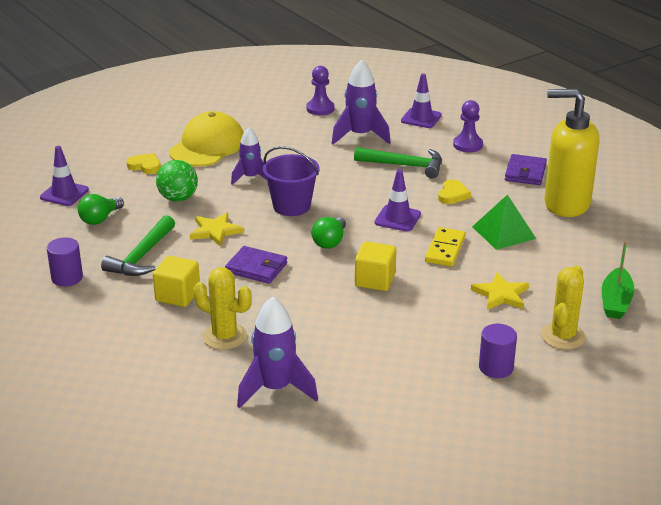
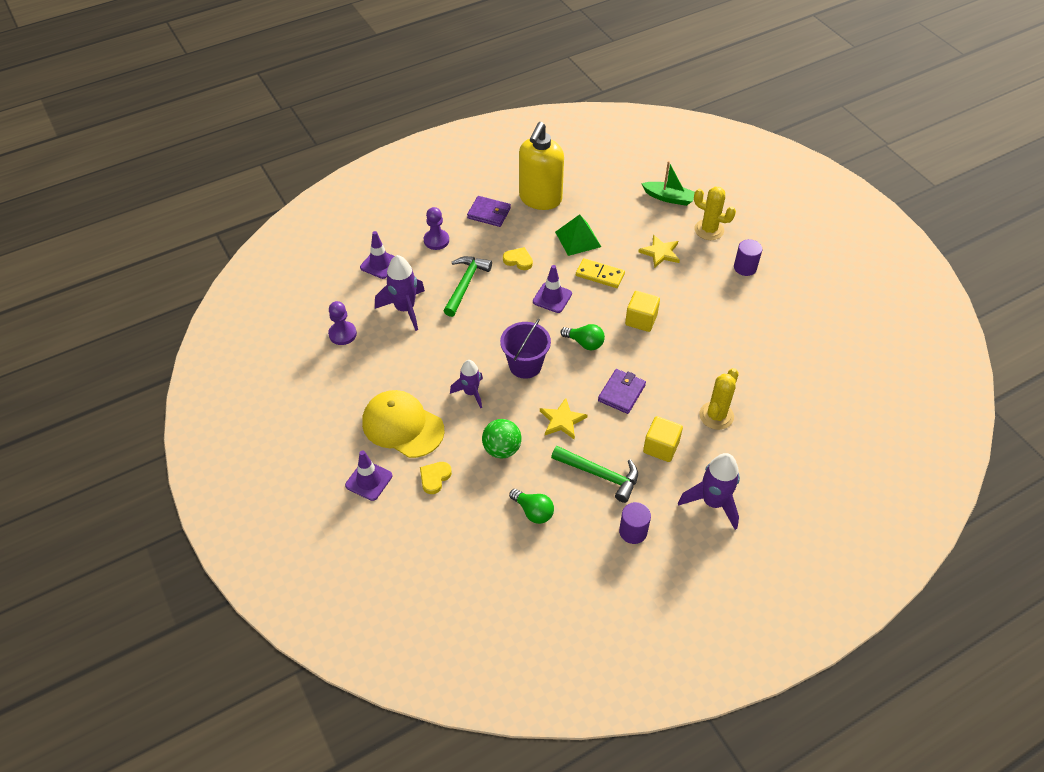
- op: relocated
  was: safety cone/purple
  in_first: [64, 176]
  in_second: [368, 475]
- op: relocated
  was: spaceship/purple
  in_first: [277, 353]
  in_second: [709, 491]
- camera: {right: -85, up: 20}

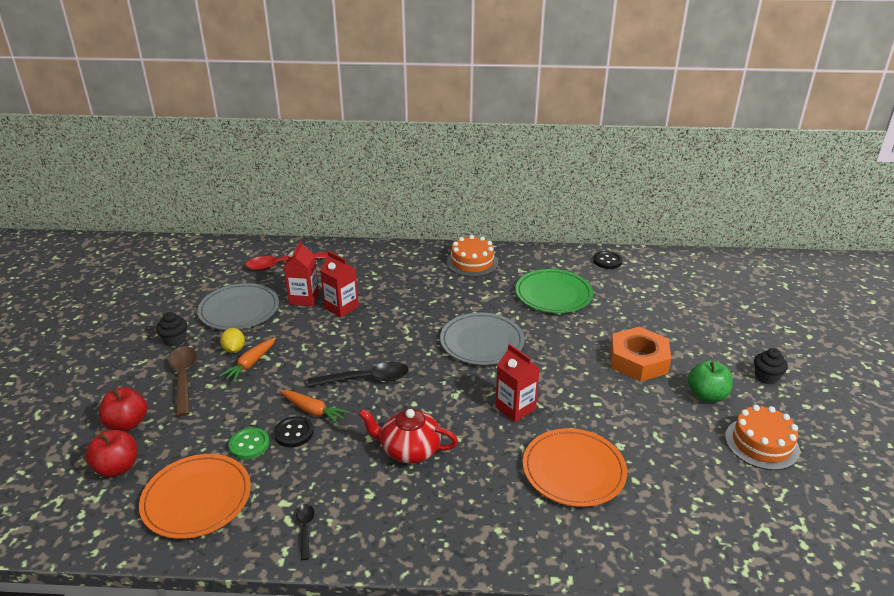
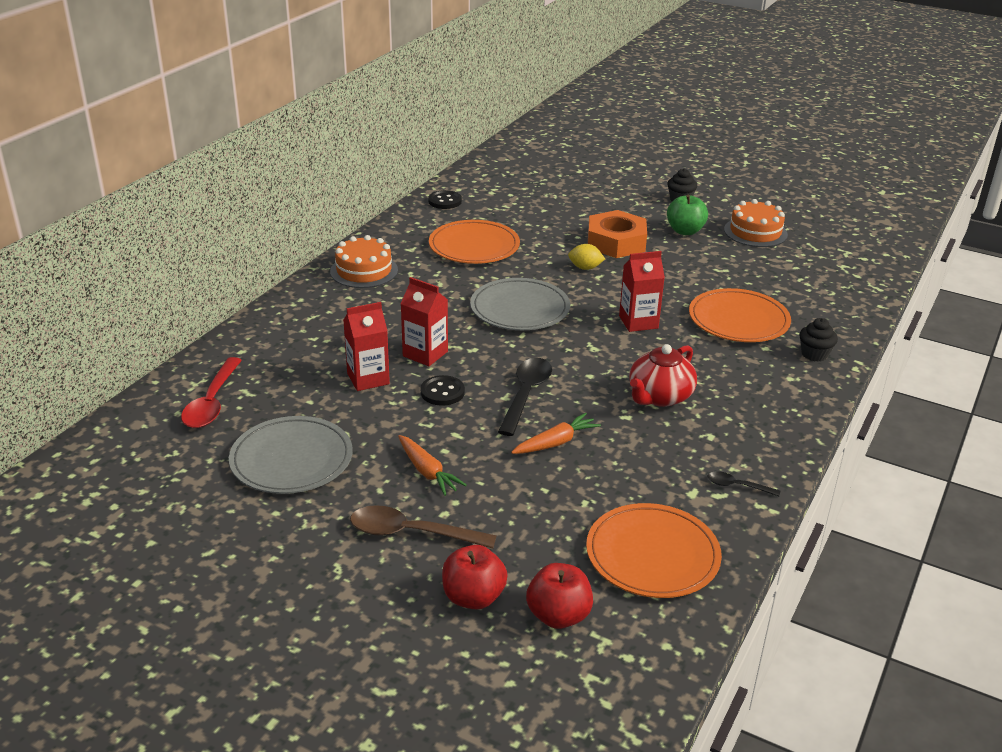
- op: relocated
  was: cupcake/ebony
  in_first: [171, 329]
  in_second: [818, 340]
- op: relocated
  was: lemon/golden
  in_first: [232, 340]
  in_second: [586, 257]
- op: missing
  was: shirt button/green
  in_first: [249, 443]
- op: relocated
  was: shirt button/ebony
  in_first: [294, 431]
  in_second: [443, 390]
- op: relocated
  was: milk carton/red
  in_first: [301, 273]
  in_second: [424, 321]
- op: colour
  was: dinner plate/green
  now: dinner plate/bright orange
  in_first: [554, 291]
  in_second: [474, 242]
- camera: {right: -65, up: 0}

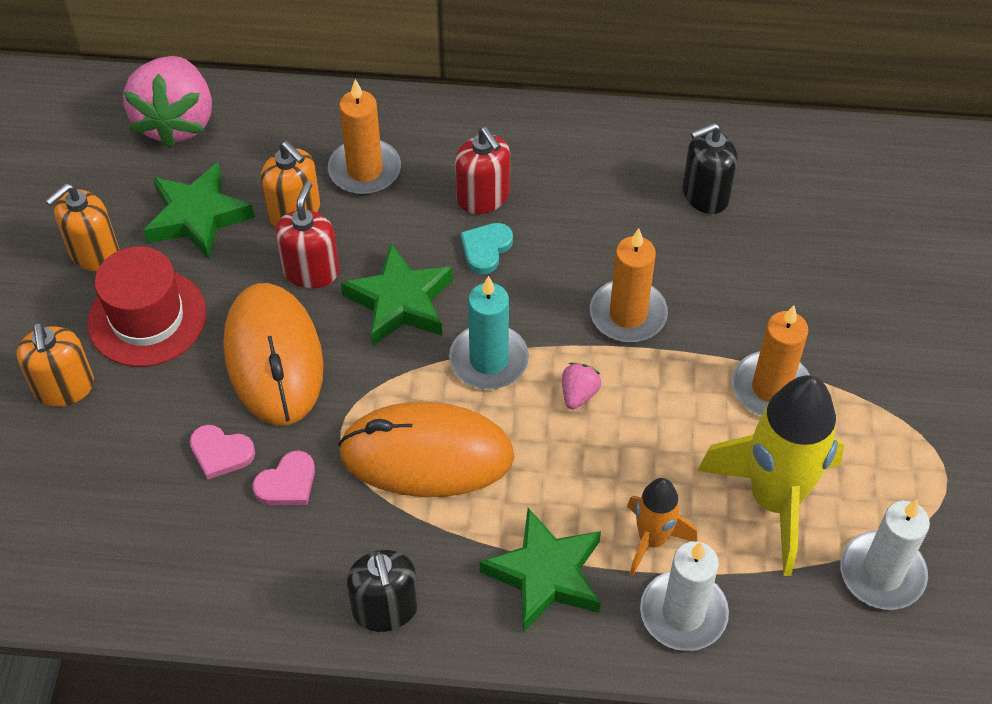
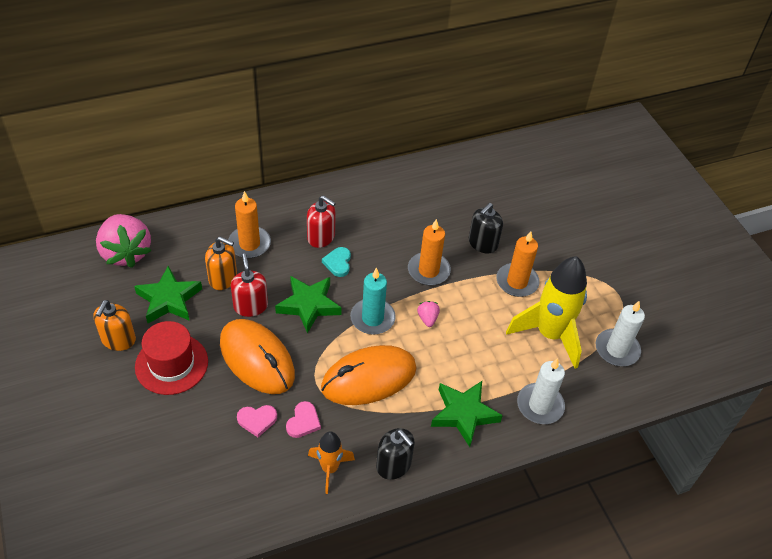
- op: missing
  was: soap dispenser/bright orange
  in_first: [55, 365]
- op: relocated
  was: spaceship/bright orange
  in_first: [662, 527]
  in_second: [331, 462]
- op: relocated
  was: soap dispenser/ebony
  in_first: [710, 168]
  in_second: [486, 228]
- camera: {right: -30, up: -5}

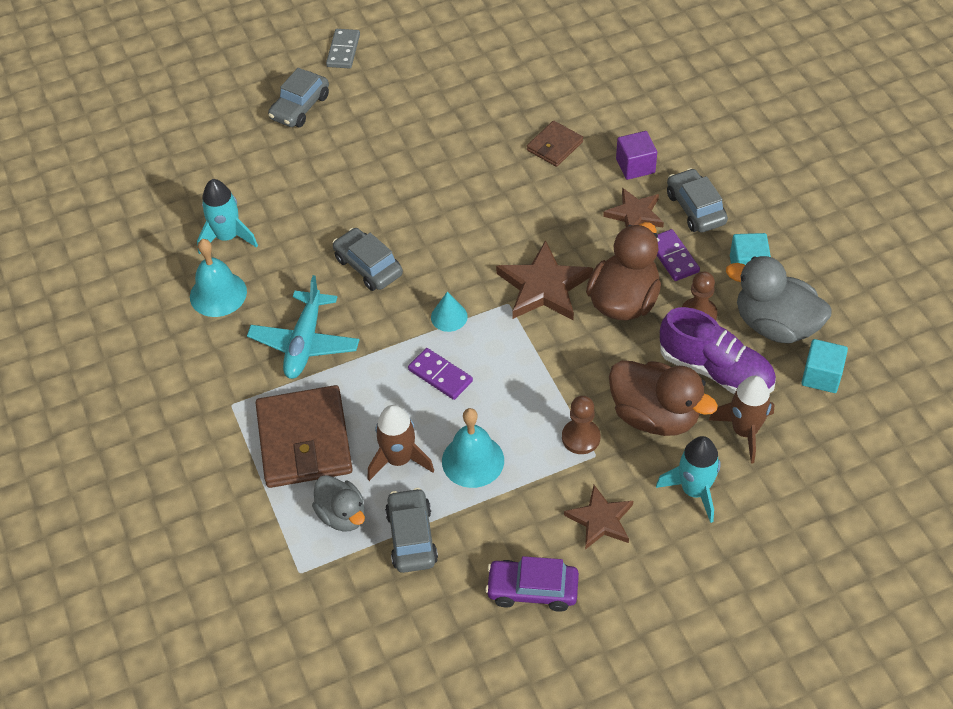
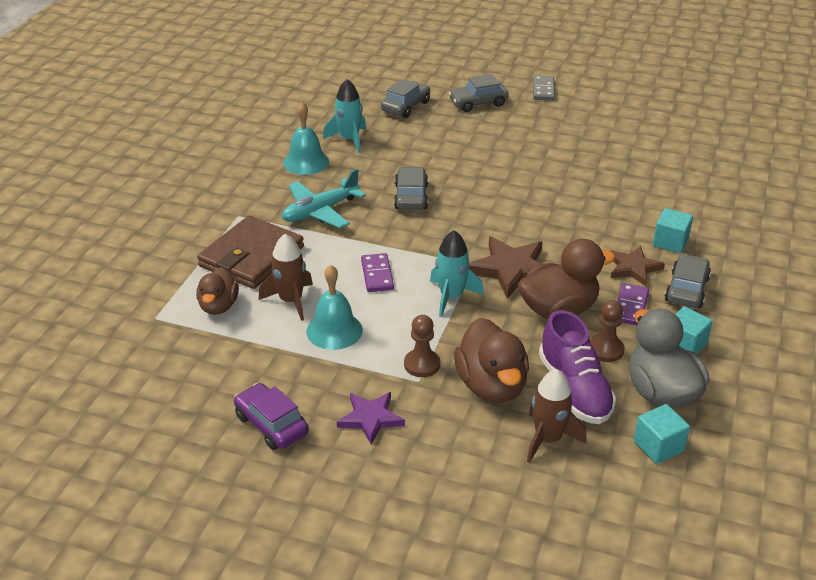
- op: colour
  was: toy duck/grey
  now: toy duck/russet
  in_first: [338, 503]
  in_second: [217, 291]
- op: spun
  was: domino piece/grey
  in_first: [343, 49]
  in_second: [544, 88]
  clockwise: -45
- op: relocated
  was: toy car/grey
  in_first: [411, 530]
  in_second: [405, 98]
- op: missing
  was: cone/aqua
  in_first: [449, 312]
- op: missing
  was: card wallet/russet
  in_first: [555, 144]
- op: colour
  was: star shape/russet
  now: star shape/purple
  in_first: [598, 517]
  in_second: [371, 418]
- op: colour
  was: solid cube/purple
  now: solid cube/aqua
  in_first: [636, 155]
  in_second: [673, 230]
- op: relocated
  was: spaceship/aqua
  in_first: [688, 479]
  in_second: [457, 273]
- camera: {right: 40, up: -15}

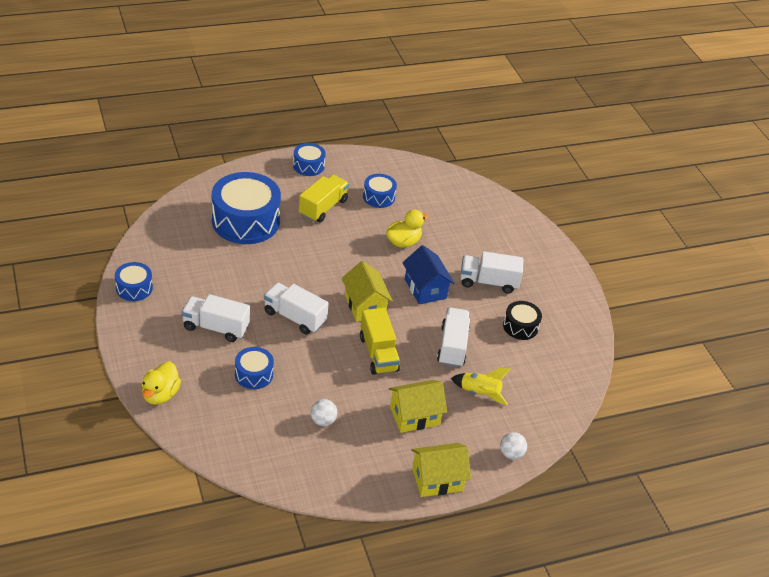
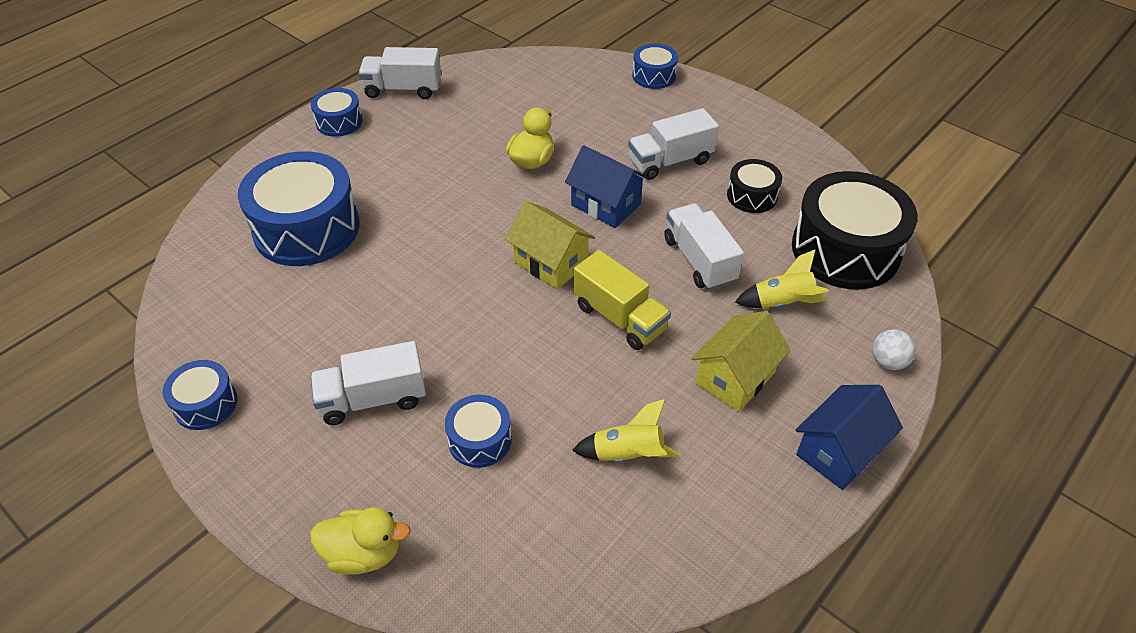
- op: spun
  was: toy duck/golden
  in_first: [161, 383]
  in_second: [360, 541]
  clockwise: -75
- op: relocated
  was: truck/snow-white
  in_first: [296, 309]
  in_second: [399, 73]
- op: missing
  was: truck/golden
  in_first: [324, 199]
- op: exchanged
  was: ball/snow-white
  now: spaceship/golden
  in_first: [324, 412]
  in_second: [626, 430]
- op: relocated
  was: toy drum/blue
  in_first: [380, 191]
  in_second: [655, 66]
- op: colour
  was: toy house/golden
  now: toy house/blue
  in_first: [441, 470]
  in_second: [849, 437]
- op: appeared
  now: toy drum/ebony
  in_second: [855, 230]
- camera: {right: -25, up: 5}

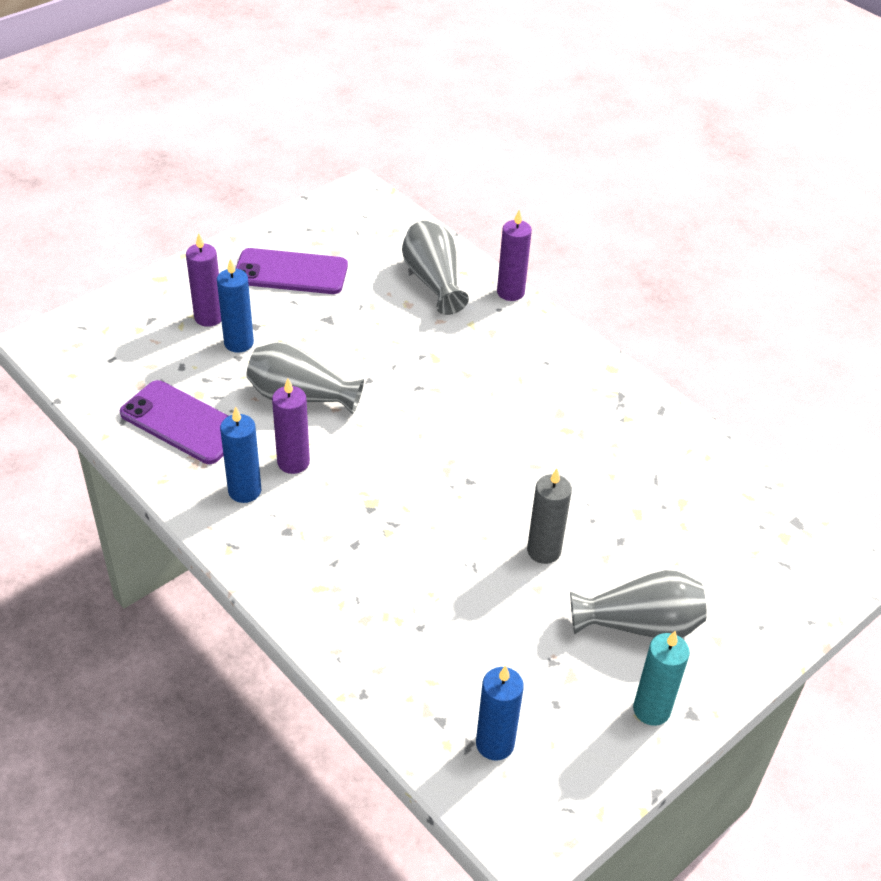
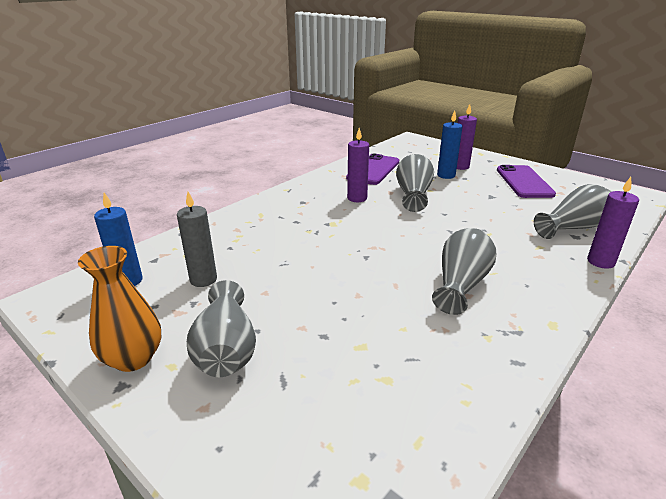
- op: missing
  was: pillar candle/blue
  in_first: [240, 454]
- op: relocated
  was: pillar candle/grey
  in_first: [549, 516]
  in_second: [197, 239]
- op: exchanged
  was: pillar candle/aqua
  now: tall vase/bright orange
  in_first: [661, 678]
  in_second: [119, 309]
- op: appeared
  now: tall vase/grey
  in_second: [464, 271]
- camera: {right: 85, up: -15}

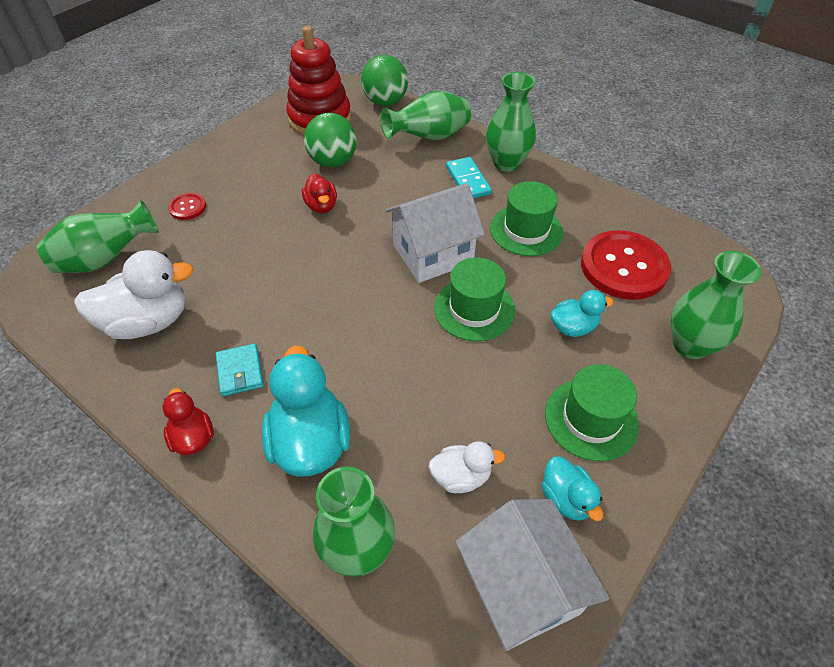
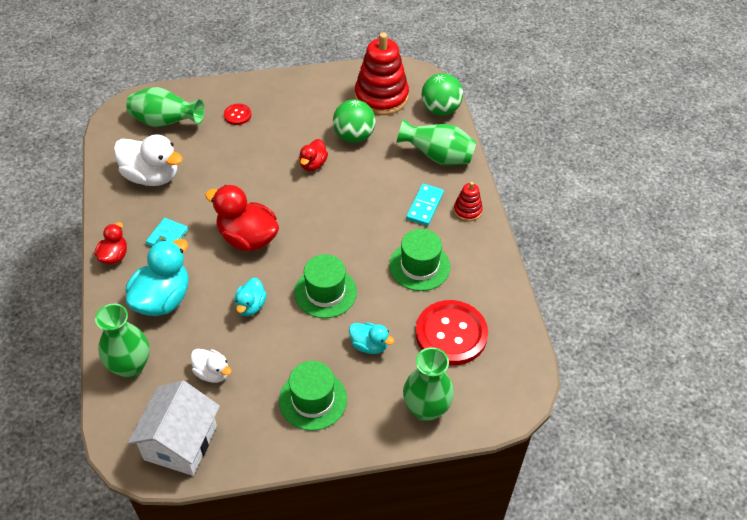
- op: missing
  was: toy house/snow-white
  in_first: [435, 233]
- op: exchanged
  was: tall vase/green
  now: ring stacker/red
  in_first: [511, 122]
  in_second: [468, 202]
- op: relocated
  was: toy duck/aqua
  in_first: [572, 488]
  in_second: [250, 297]
- op: appeared
  now: toy duck/red
  in_second: [242, 218]
- camera: {right: 40, up: 0}

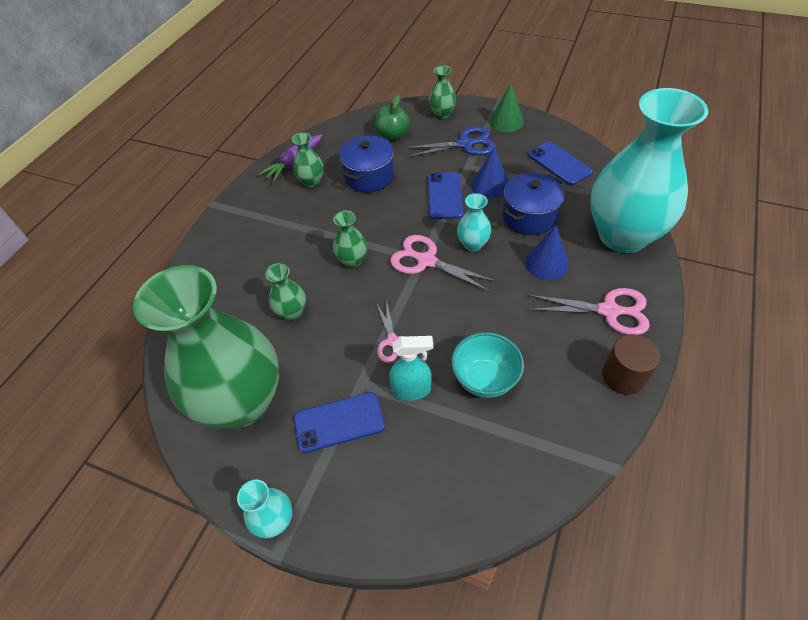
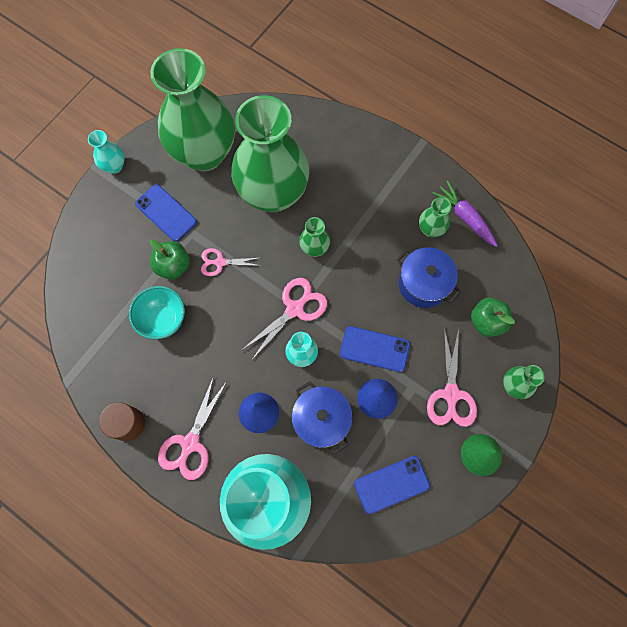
- op: size
  was: tall vase/green
  in_first: [285, 292]
  in_second: [270, 153]
  ratio: 2.48
- op: spun
  was: smartphone/blue
  in_first: [339, 422]
  in_second: [166, 213]
  clockwise: -45
- op: exchanged
  was: sprayer/aqua
  now: apple fruit/green
  in_first: [411, 368]
  in_second: [170, 259]
- op: colour
  was: shears/blue
  now: shears/pink
  in_first: [450, 142]
  in_second: [452, 377]
- camera: {right: 100, up: 20}

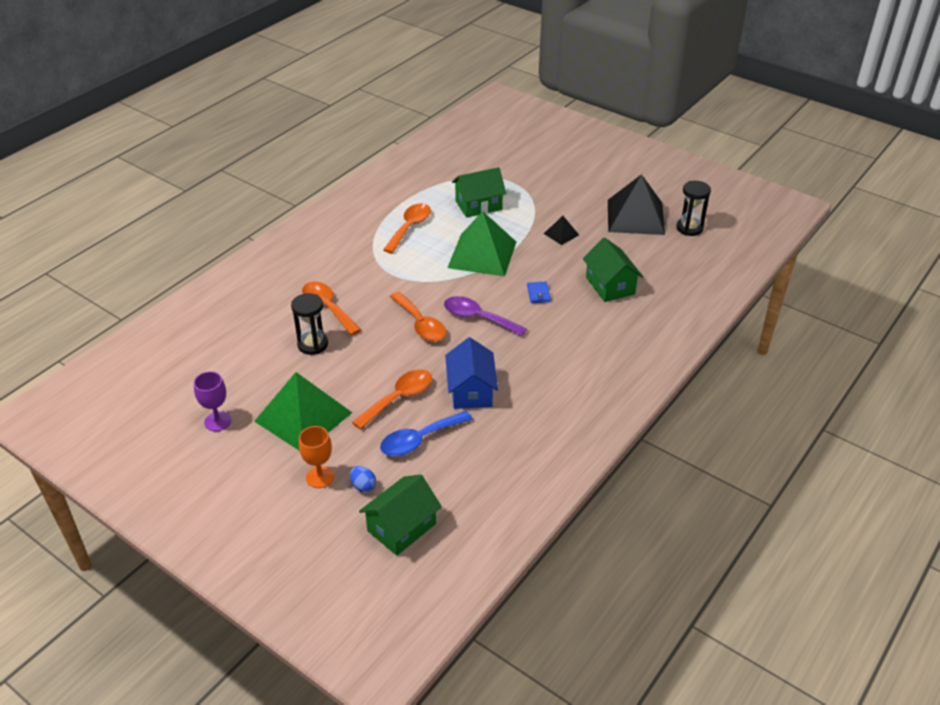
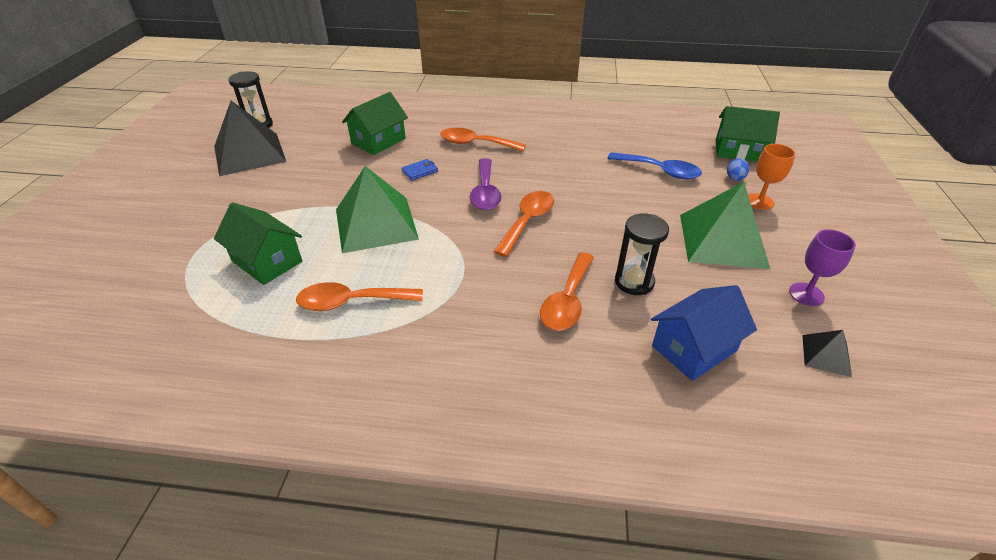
- op: relocated
  was: spoon/bright orange
  in_first: [392, 399]
  in_second: [483, 139]
- op: relocated
  was: toy house/blue
  in_first: [471, 373]
  in_second: [704, 333]
- op: relocated
  was: pyramid shape/ebony
  in_first: [561, 230]
  in_second: [827, 353]
- camera: {right: -120, up: 0}

